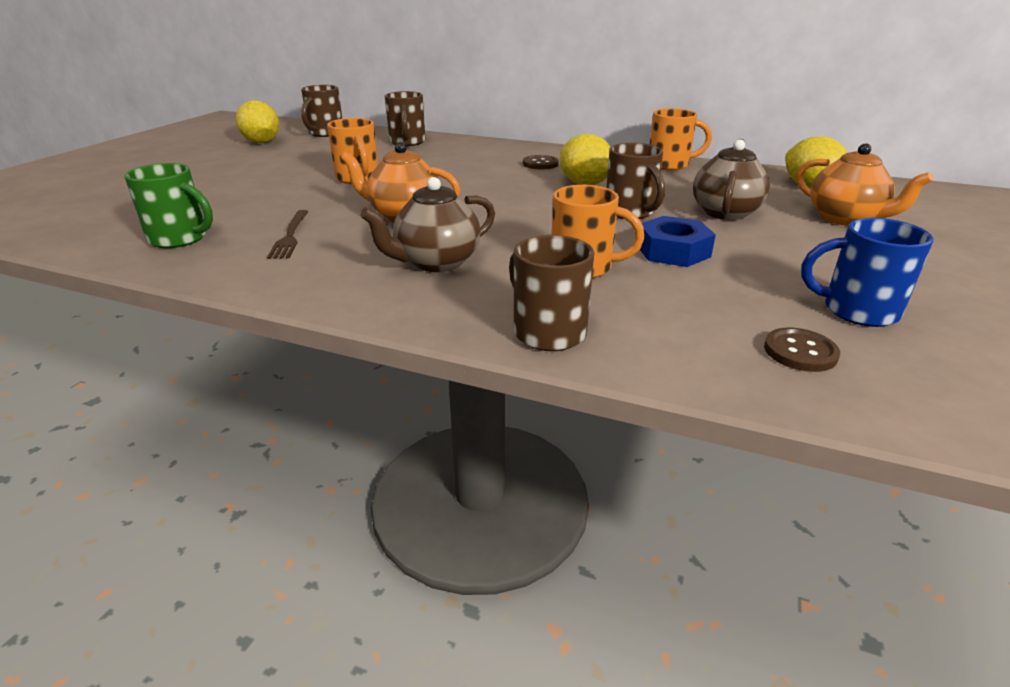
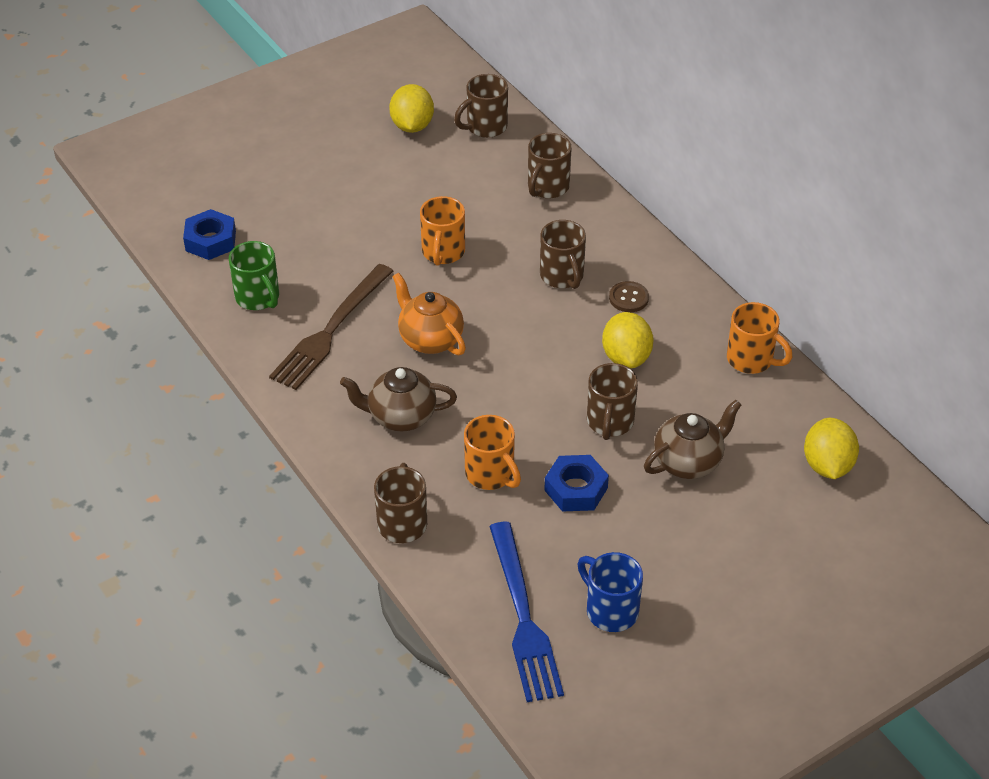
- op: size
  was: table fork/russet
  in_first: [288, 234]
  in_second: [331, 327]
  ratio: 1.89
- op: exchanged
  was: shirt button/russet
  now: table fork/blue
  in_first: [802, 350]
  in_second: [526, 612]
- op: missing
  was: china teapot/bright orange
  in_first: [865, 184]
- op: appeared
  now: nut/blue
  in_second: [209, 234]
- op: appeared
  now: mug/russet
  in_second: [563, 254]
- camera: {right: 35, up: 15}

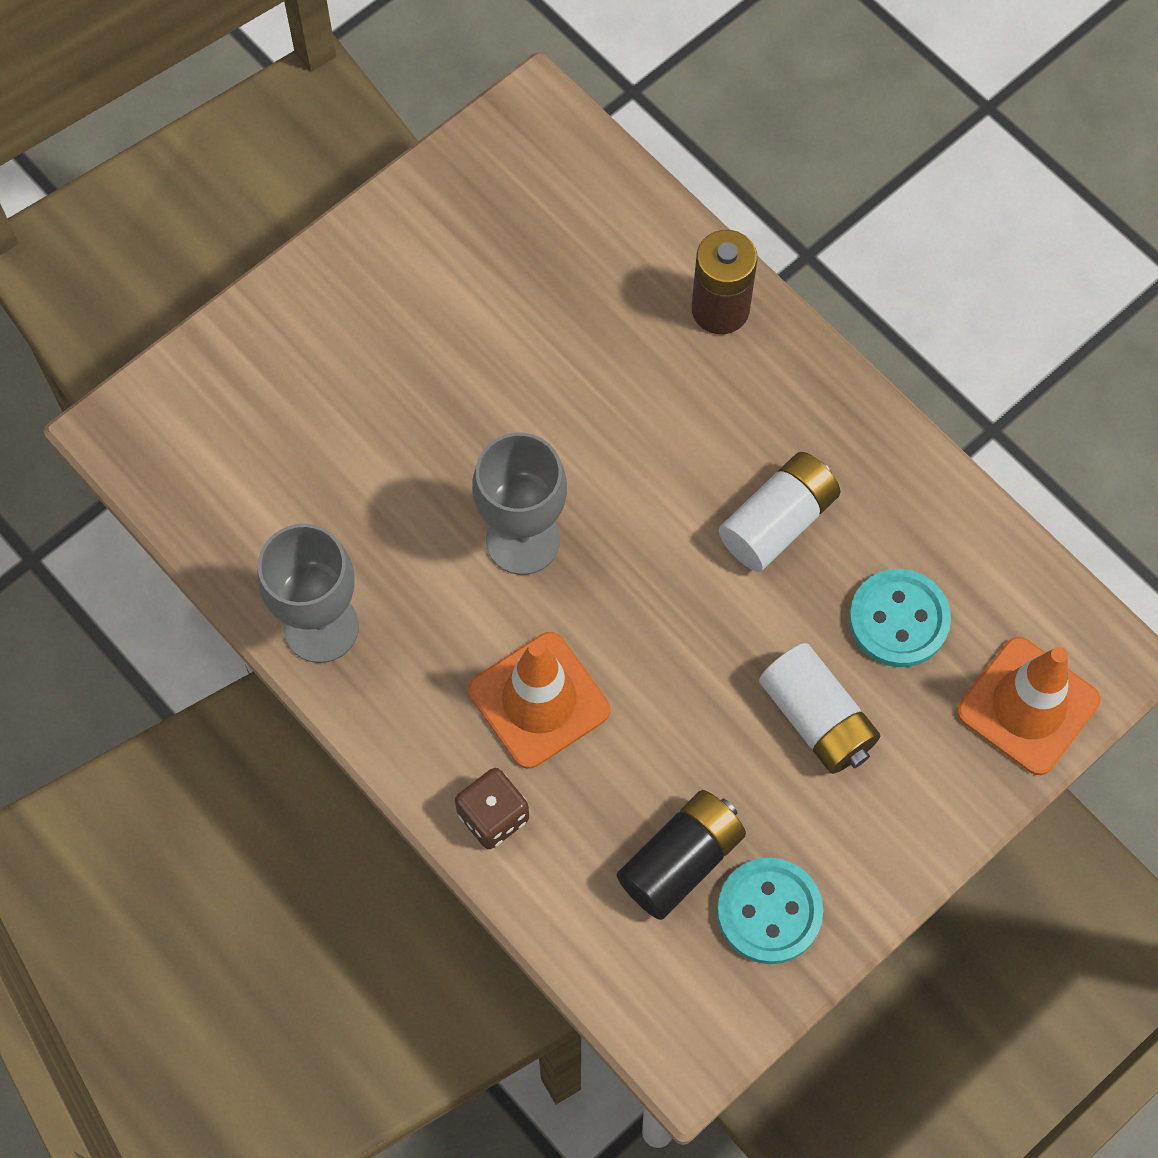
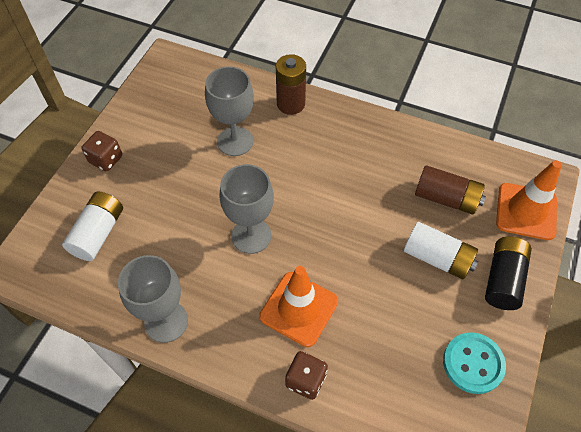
- op: relocated
  was: power cell/ebony
  in_first: [681, 855]
  in_second: [508, 273]
- op: relocated
  was: power cell/snow-white
  in_first: [779, 512]
  in_second: [92, 226]
- op: exchanged
  was: shirt button/aqua
  now: power cell/russet
  in_first: [900, 618]
  in_second: [450, 190]
- op: appeared
  now: die/russet
  in_second: [101, 151]
- op: appeared
  now: goblet/grey
  in_second: [229, 111]
- camera: {right: -25, up: -10}

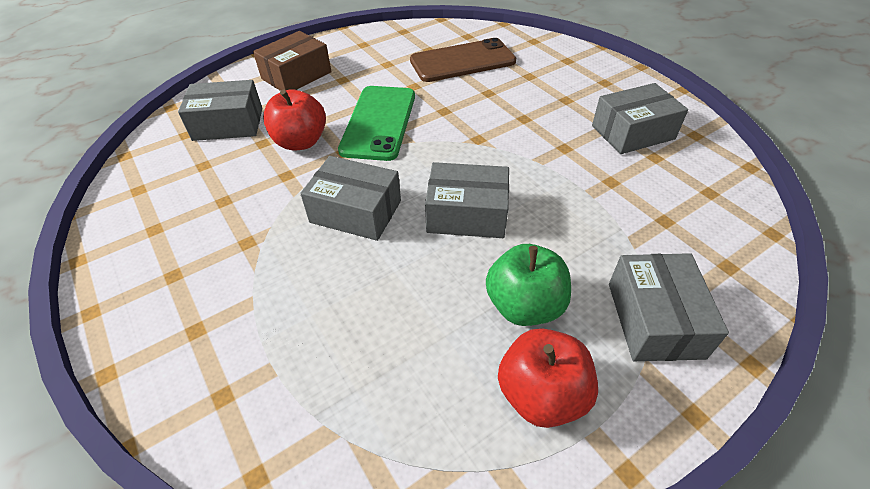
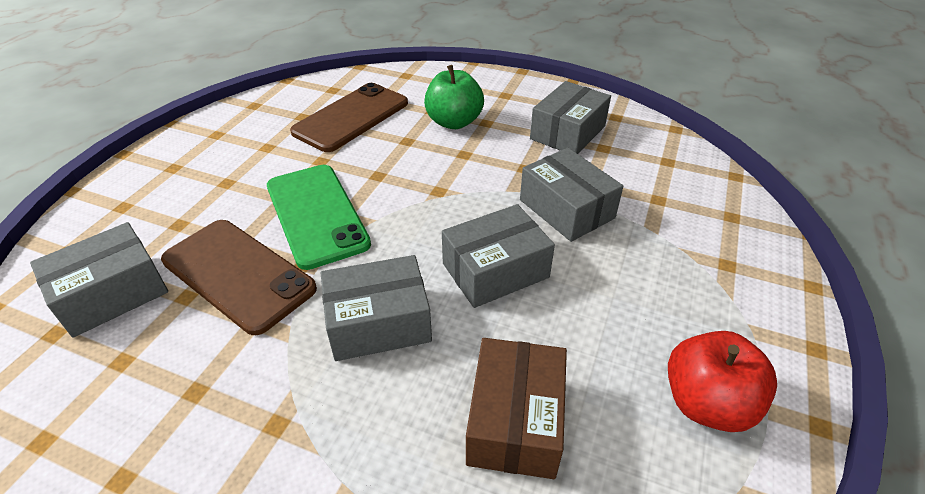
- op: relocated
  was: box/russet
  in_first: [292, 61]
  in_second: [516, 408]
- op: exchanged
  was: apple fruit/red
  now: smartphone/russet
  in_first: [294, 119]
  in_second: [239, 277]
- op: relocated
  was: apple fruit/green
  in_first: [528, 285]
  in_second: [454, 97]
- op: relocated
  was: box/grey
  in_first: [669, 307]
  in_second: [571, 195]
- camera: {right: -35, up: -5}

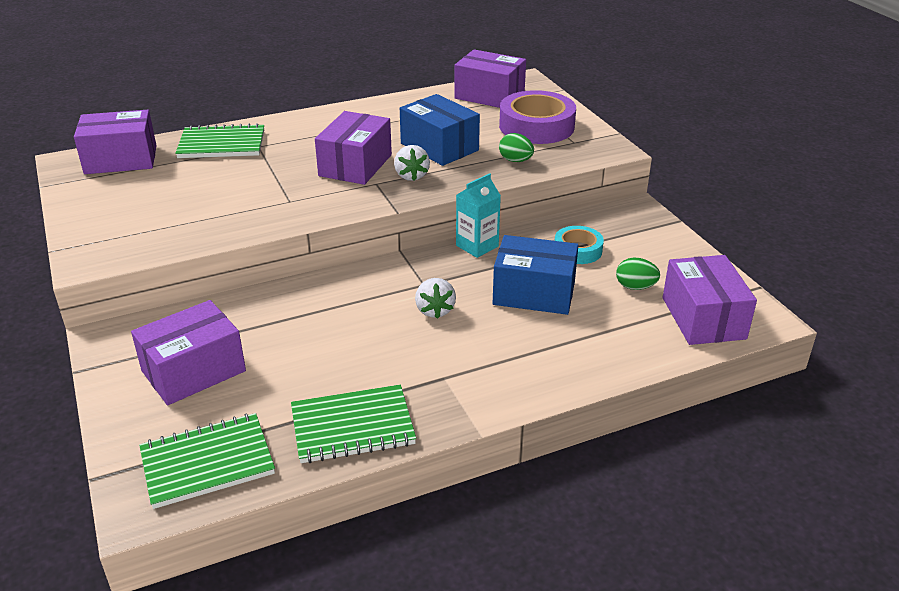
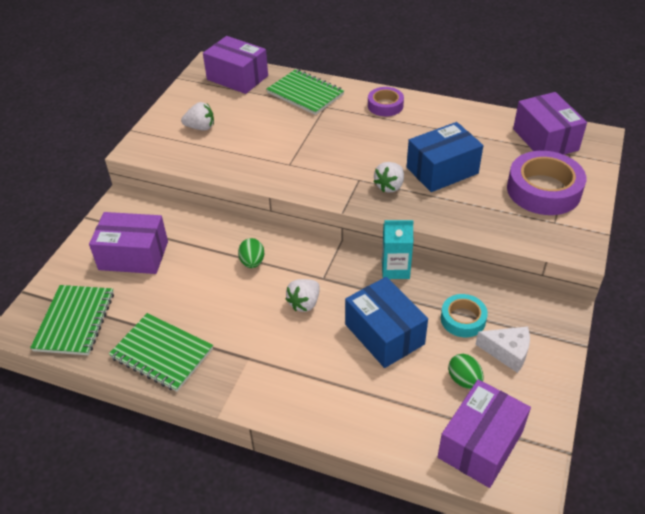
- op: spun
  was: notebook/green
  in_first: [207, 461]
  in_second: [72, 320]
  clockwise: 75
- op: missing
  was: box/purple
  in_first: [353, 148]
- op: spun
  was: box/blue
  in_first: [440, 130]
  in_second: [445, 157]
  clockwise: 60
- op: relocated
  was: toy egg/green
  in_first: [516, 147]
  in_second: [251, 253]
- op: appeared
  now: berry/snow-white
  in_second: [197, 116]
- op: appeared
  now: sticky tape/purple
  in_second: [386, 101]
- op: appeared
  now: cheese wedge/snow-white
  in_second: [502, 349]
- camera: {right: 45, up: 10}

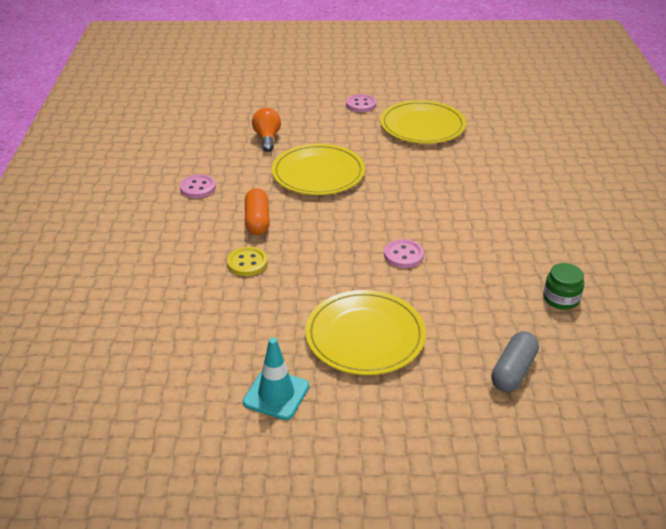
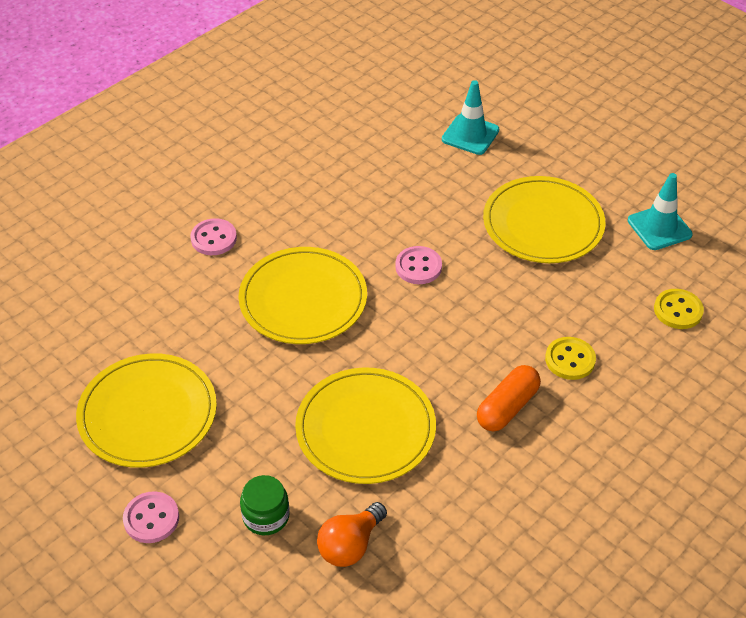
- op: relocated
  was: shirt button/pink
  in_first: [198, 186]
  in_second: [213, 236]
- op: exchanged
  was: pill/grey
  now: safety cone/aqua
  in_first: [515, 361]
  in_second: [470, 117]
- op: relocated
  was: jam jar/green
  in_first: [563, 286]
  in_second: [264, 505]
- op: appeared
  now: dinner plate/golden
  in_second: [302, 295]
- op: appeared
  now: shirt button/golden
  in_second: [679, 309]
- camera: {right: -135, up: 10}

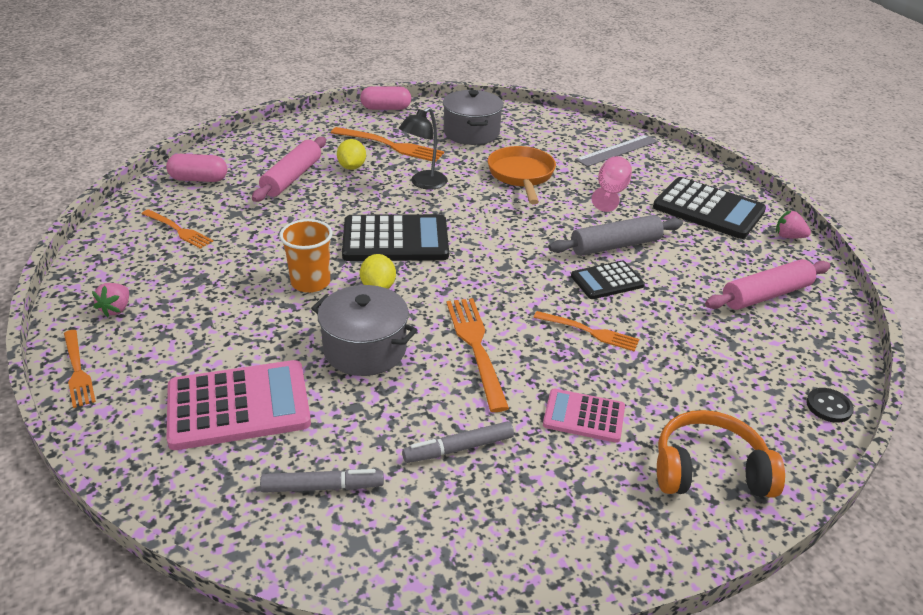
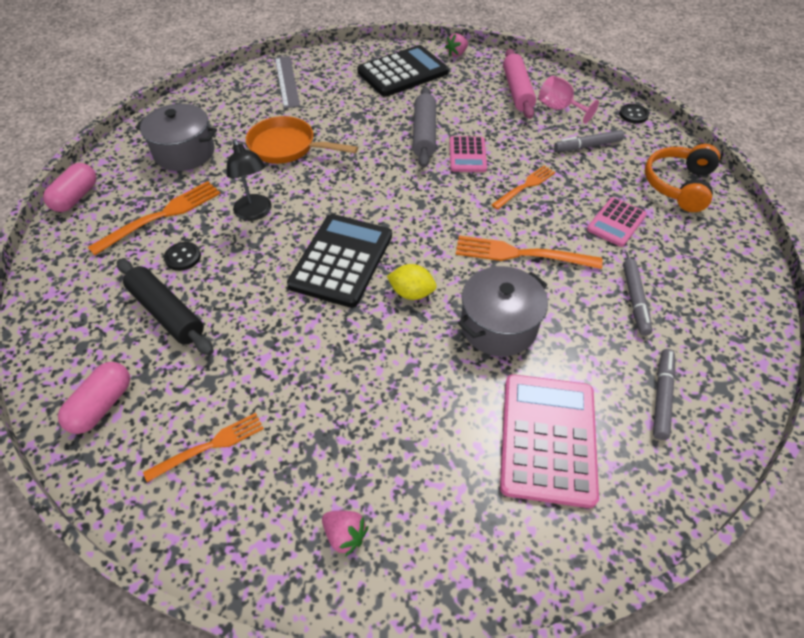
- op: missing
  was: table fork/bright orange
  in_first: [80, 369]
- op: colour
  was: rolling pin/pink
  now: rolling pin/ebony
  in_first: [289, 169]
  in_second: [165, 307]
- op: missing
  was: tumbler/bright orange
  in_first: [306, 256]
- op: exchanged
  was: lemon/golden
  now: shirt button/ebony
  in_first: [351, 154]
  in_second: [182, 256]
- op: colour
  was: adding machine/ebony
  now: adding machine/pink
  in_first: [608, 280]
  in_second: [468, 154]
- op: relocated
  was: goblet/pink
  in_first: [612, 184]
  in_second: [569, 99]
- op: appeared
  now: felt pen/grey
  in_second: [589, 141]
- camera: {right: -65, up: 15}

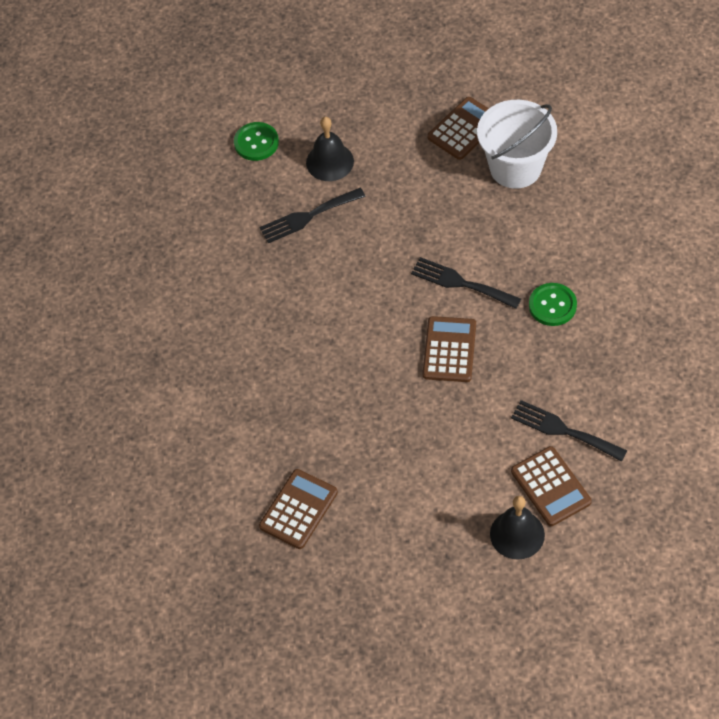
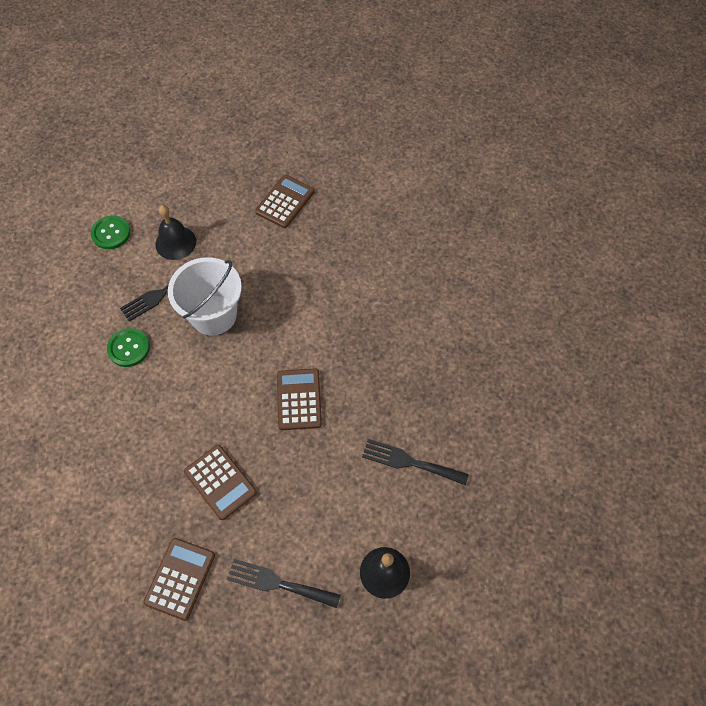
- op: relocated
  was: table fork/ebony
  in_first: [466, 283]
  in_second: [284, 583]
- op: relocated
  was: bucket/snow-white
  in_first: [517, 144]
  in_second: [205, 296]
- op: relocated
  was: adding machine/russet
  in_first: [551, 486]
  in_second: [220, 482]
- op: relocated
  was: shirt button/green
  in_first: [553, 304]
  in_second: [128, 347]
- camera: {right: -15, up: 5}

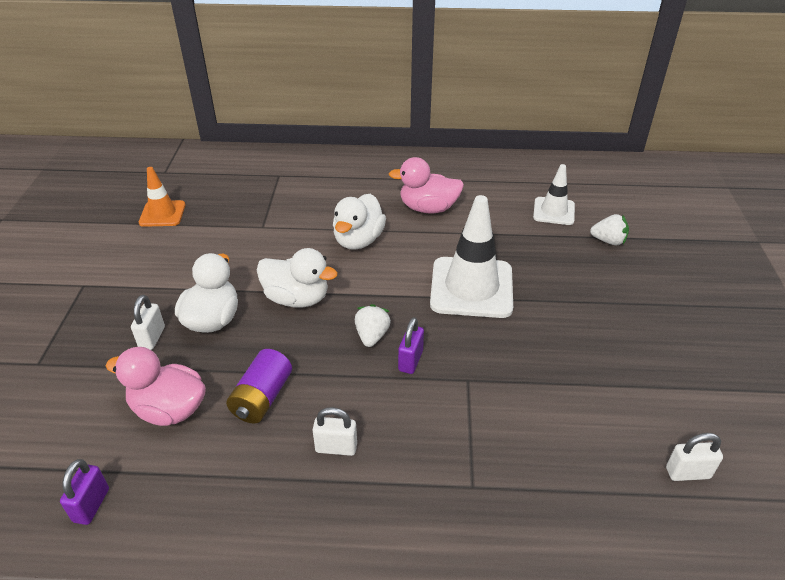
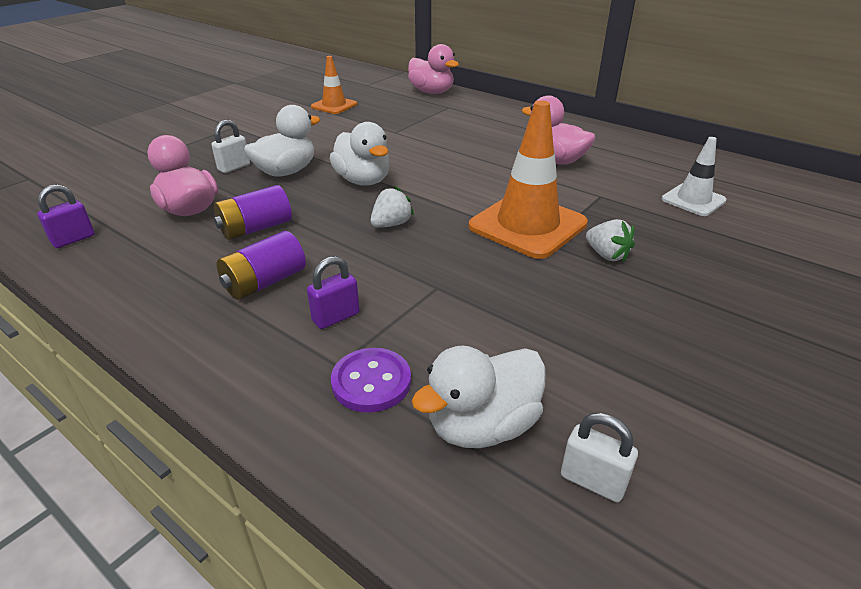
- op: exchanged
  was: padlock/snow-white
  now: power cell/purple
  in_first: [335, 431]
  in_second: [261, 265]
- op: relocated
  was: toy duck/snow-white
  in_first: [359, 222]
  in_second: [479, 397]
- op: relocated
  was: padlock/purple
  in_first: [411, 345]
  in_second: [333, 292]
- op: colour
  was: safety cone/snow-white
  now: safety cone/bright orange
  in_first: [471, 256]
  in_second: [528, 179]
- op: relocated
  was: berry/snow-white
  in_first: [609, 229]
  in_second: [610, 240]
- op: appeared
  now: shirt button/purple
  in_second: [371, 380]
- op: appeared
  now: toy duck/pink
  in_second: [433, 69]
- camera: {right: 35, up: -5}

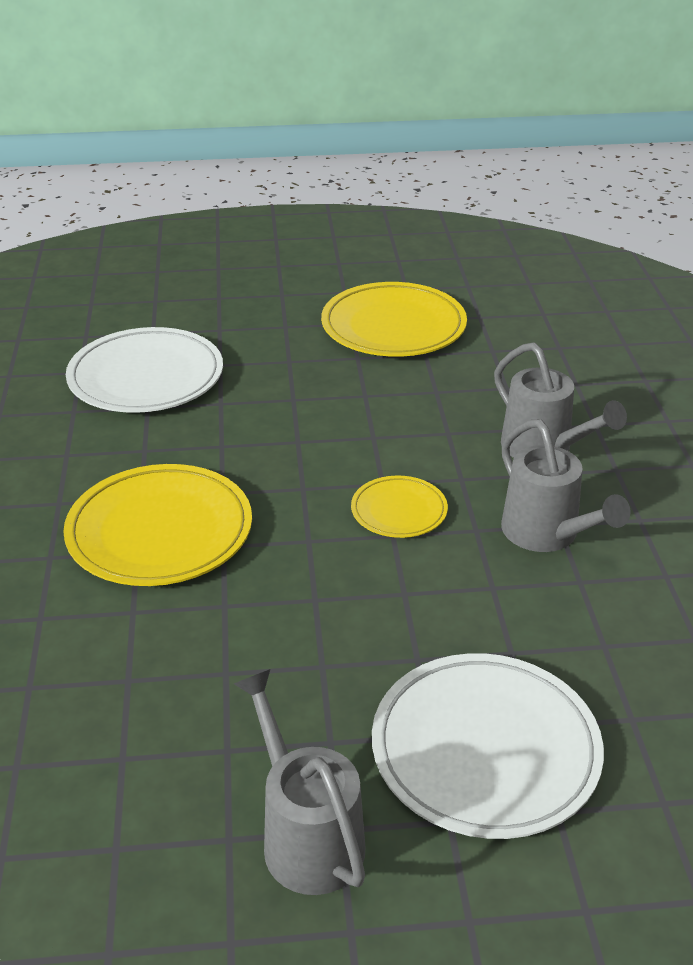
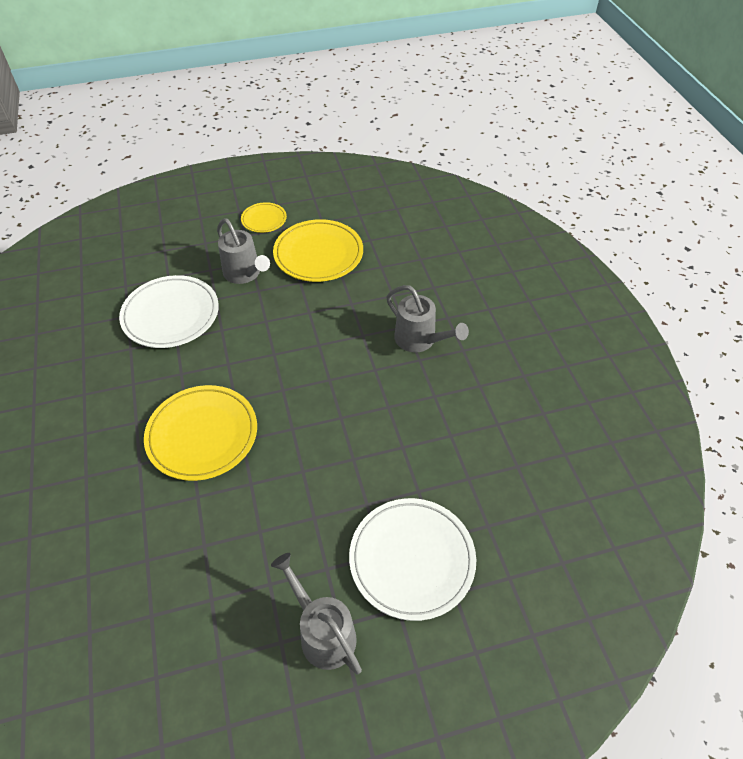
- op: relocated
  was: dinner plate/golden
  in_first: [399, 507]
  in_second: [264, 217]
- op: relocated
  was: sprinkling can/grey
  in_first: [565, 485]
  in_second: [243, 251]
- camera: {right: -10, up: 15}

